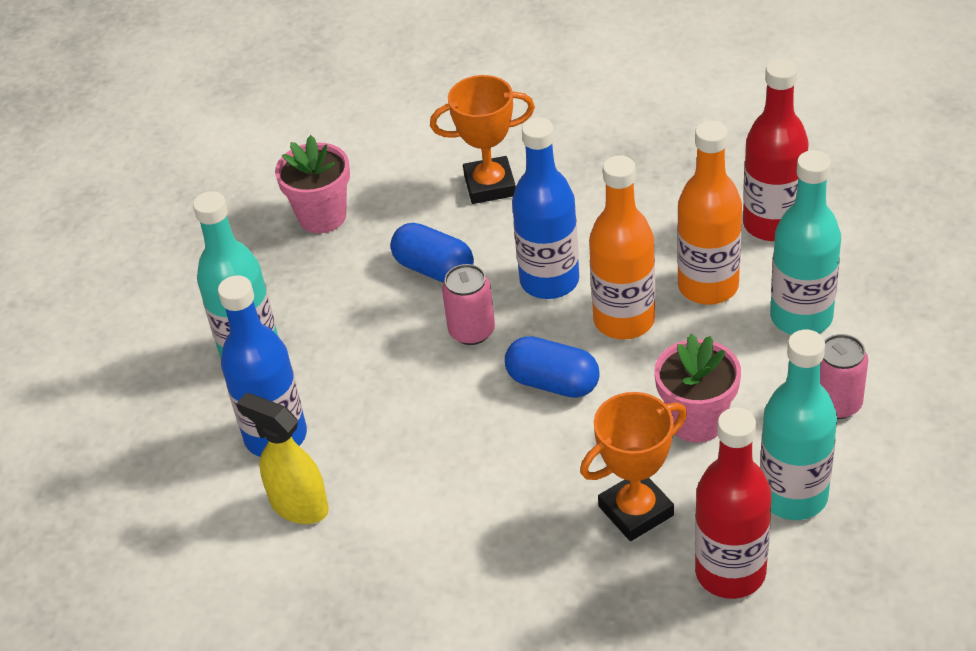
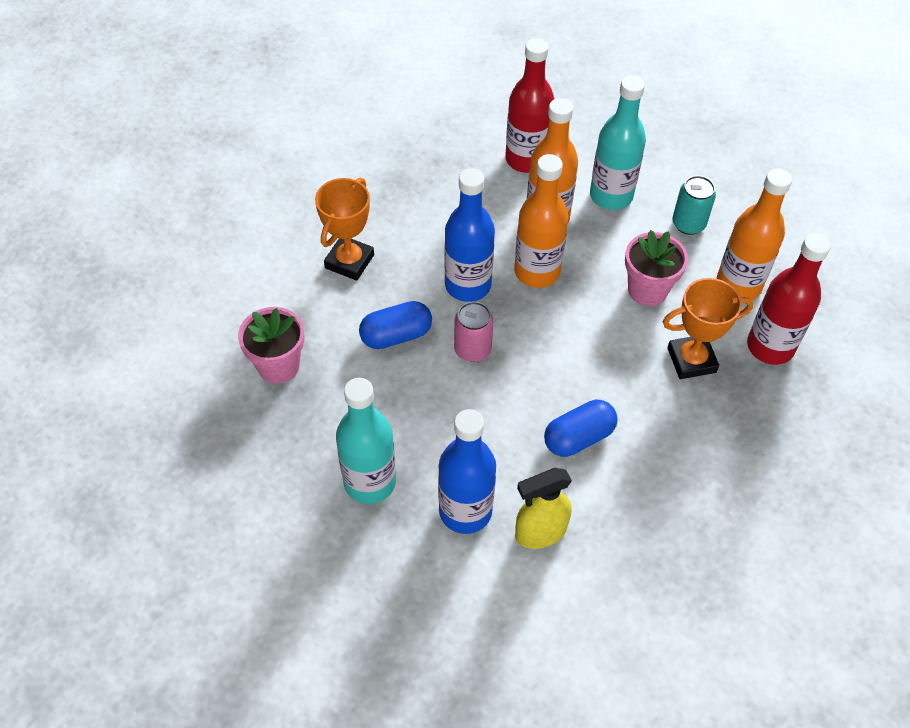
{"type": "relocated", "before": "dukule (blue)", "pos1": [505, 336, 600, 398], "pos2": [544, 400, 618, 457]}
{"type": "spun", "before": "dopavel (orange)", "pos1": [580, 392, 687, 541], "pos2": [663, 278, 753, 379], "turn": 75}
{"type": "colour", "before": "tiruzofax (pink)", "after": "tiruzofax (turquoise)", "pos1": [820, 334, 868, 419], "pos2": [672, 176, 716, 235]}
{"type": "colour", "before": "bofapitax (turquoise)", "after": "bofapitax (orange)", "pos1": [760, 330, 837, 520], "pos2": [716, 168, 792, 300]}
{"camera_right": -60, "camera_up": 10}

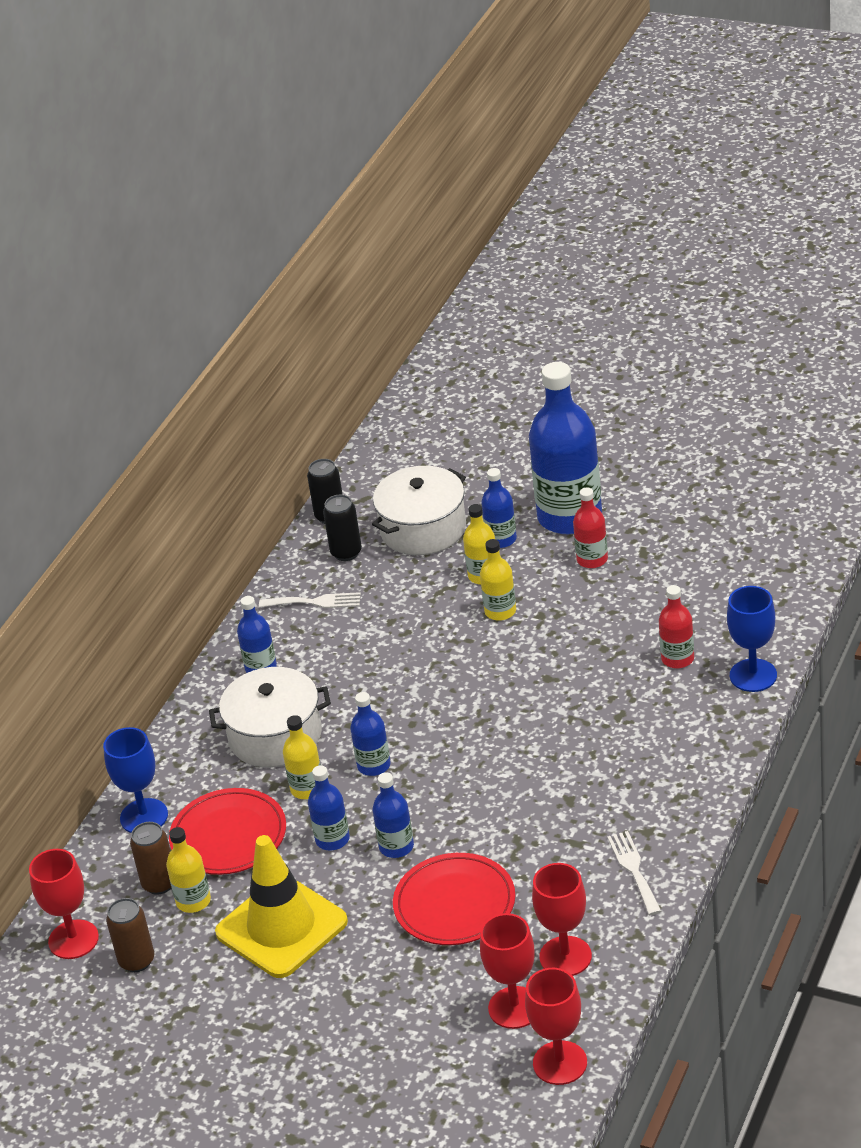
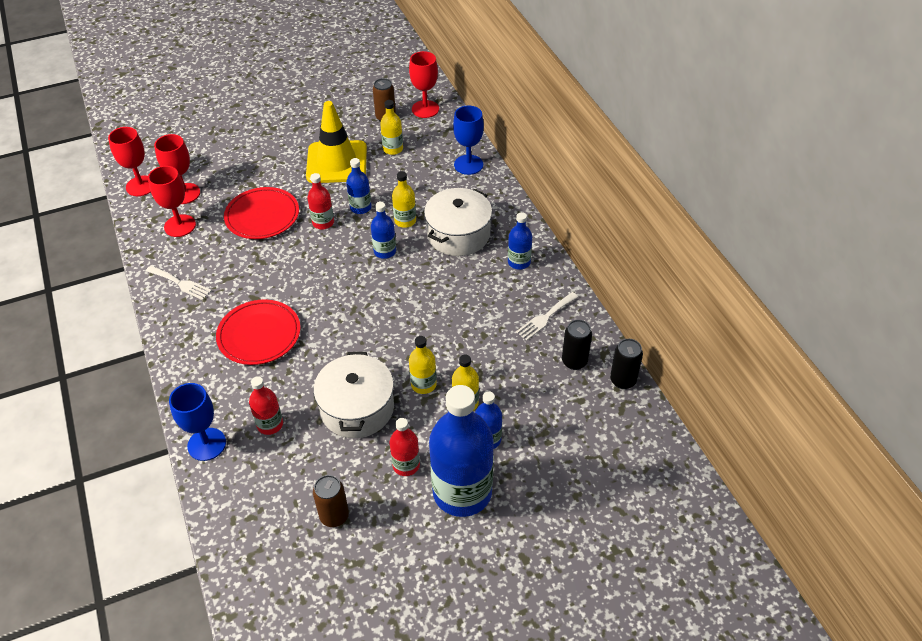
{"type": "relocated", "before": "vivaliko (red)", "pos1": [169, 788, 286, 875], "pos2": [216, 300, 300, 365]}
{"type": "colour", "before": "bofapitax (blue)", "after": "bofapitax (red)", "pos1": [372, 772, 414, 858], "pos2": [307, 173, 334, 229]}
{"type": "relocated", "before": "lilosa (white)", "pos1": [372, 466, 466, 555], "pos2": [313, 352, 394, 438]}
{"type": "relocated", "before": "tiruzofax (brown)", "pos1": [130, 822, 171, 895], "pos2": [313, 475, 349, 527]}
{"camera_right": 130, "camera_up": 10}

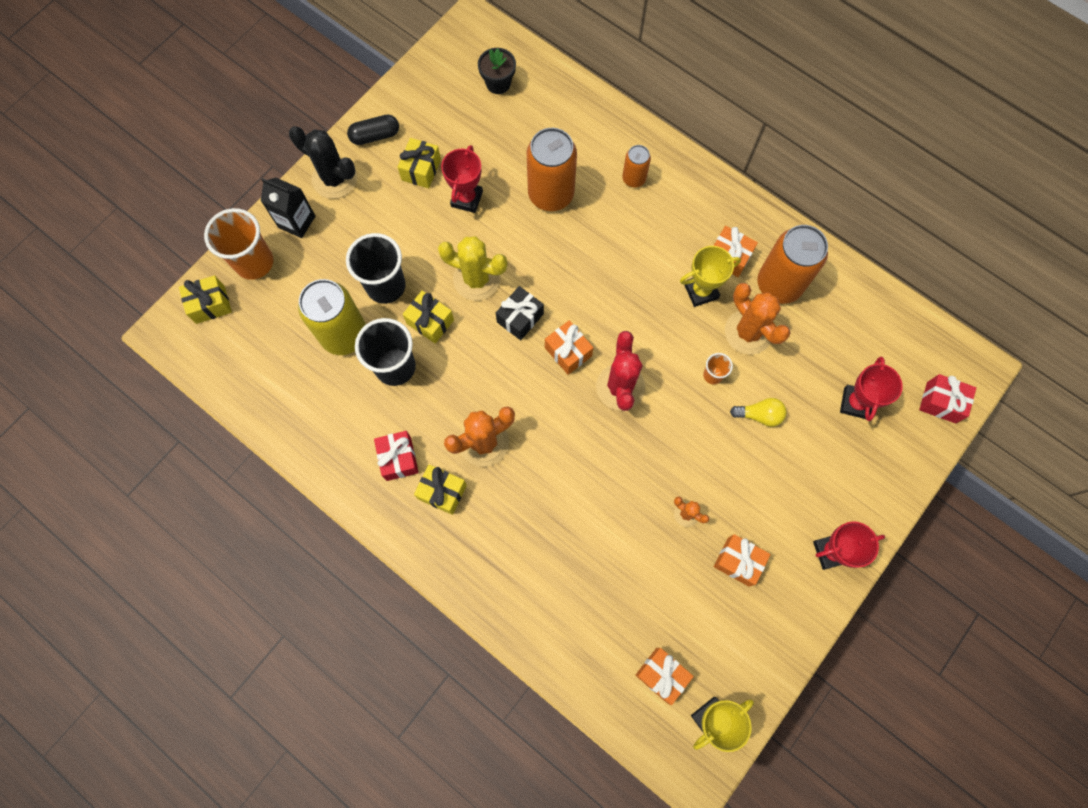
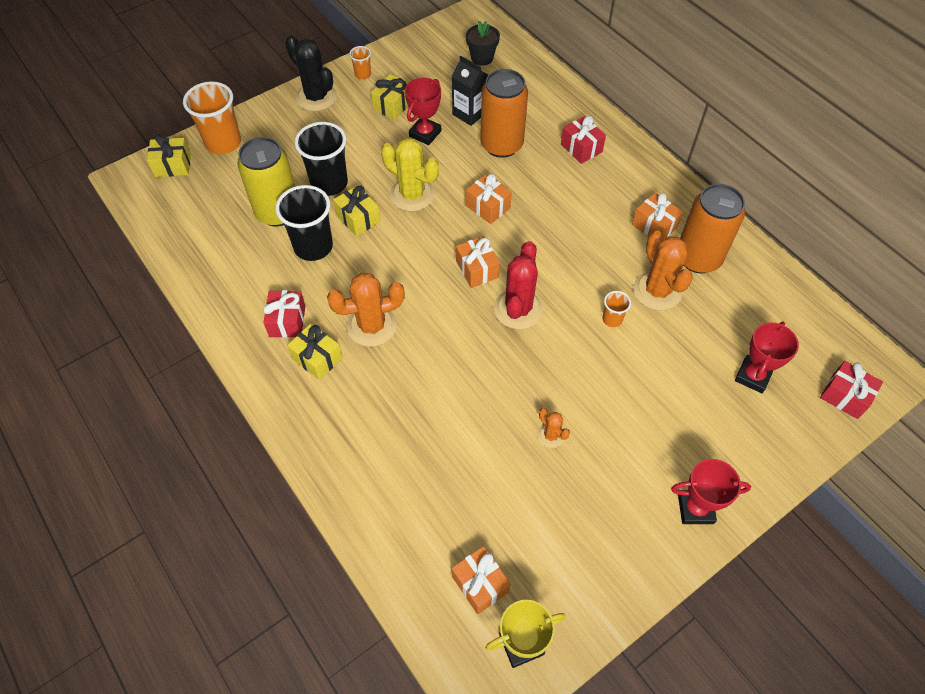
{"type": "exchanged", "before": "dukule (black)", "after": "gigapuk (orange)", "pos1": [347, 115, 399, 145], "pos2": [349, 46, 371, 79]}
{"type": "relocated", "before": "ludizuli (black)", "pos1": [261, 177, 315, 238], "pos2": [452, 55, 488, 126]}
{"type": "relocated", "before": "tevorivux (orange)", "pos1": [714, 534, 771, 586], "pos2": [466, 174, 512, 224]}
{"type": "exchanged", "before": "tiruzofax (orange)", "after": "tevorivux (red)", "pos1": [622, 145, 651, 187], "pos2": [561, 116, 606, 164]}
{"type": "missing", "before": "tevorivux (black)", "pos1": [496, 286, 544, 340]}
{"type": "missing", "before": "dopavel (yellow)", "pos1": [680, 246, 741, 307]}
{"type": "missing", "before": "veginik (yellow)", "pos1": [730, 398, 787, 427]}
{"camera_right": 15, "camera_up": -15}

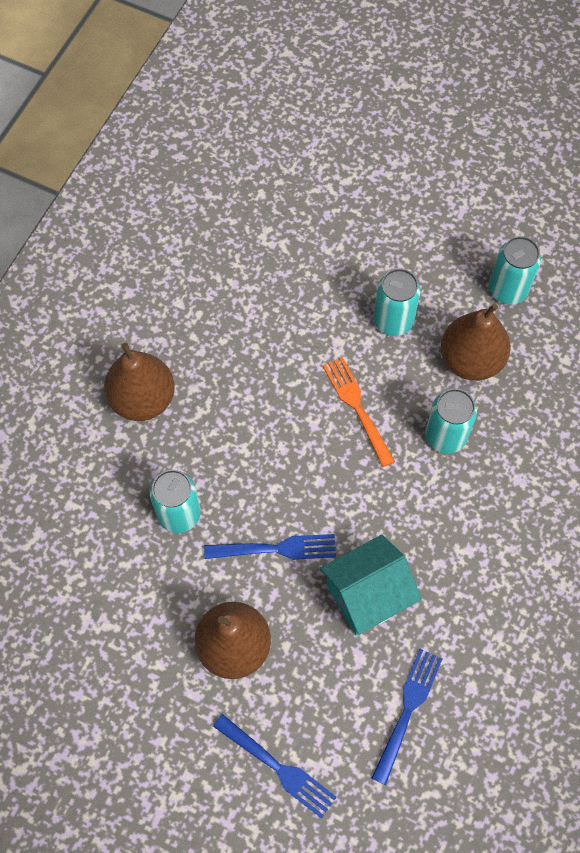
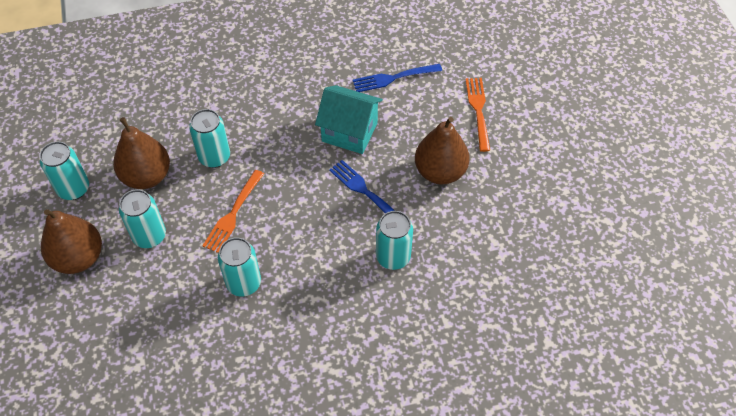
{"type": "relocated", "before": "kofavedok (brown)", "pos1": [104, 343, 175, 421], "pos2": [41, 209, 102, 274]}
{"type": "appeared", "after": "tiruzofax (turquoise)", "pos2": [218, 237, 261, 297]}
{"type": "colour", "before": "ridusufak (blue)", "after": "ridusufak (orange)", "pos1": [213, 714, 337, 819], "pos2": [466, 78, 490, 152]}
{"camera_right": -130, "camera_up": -10}

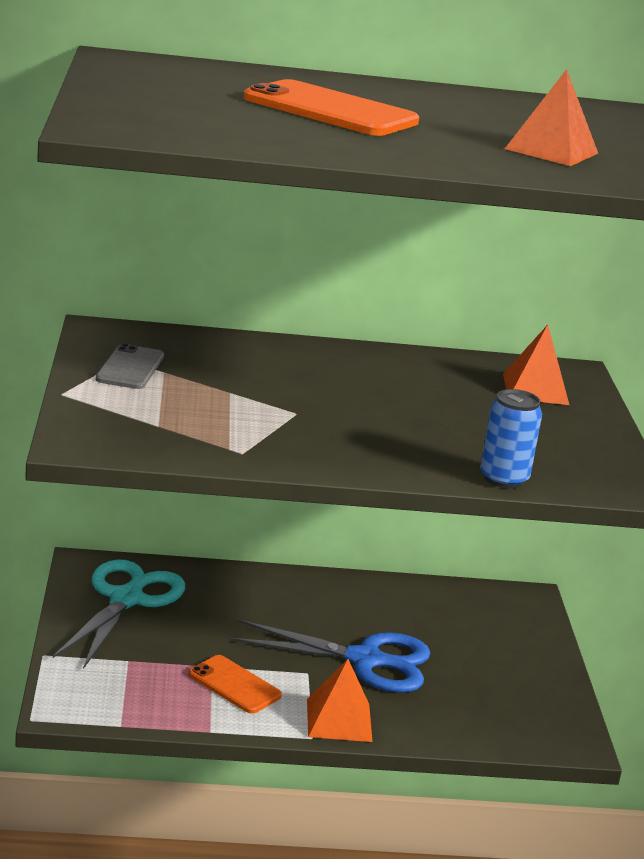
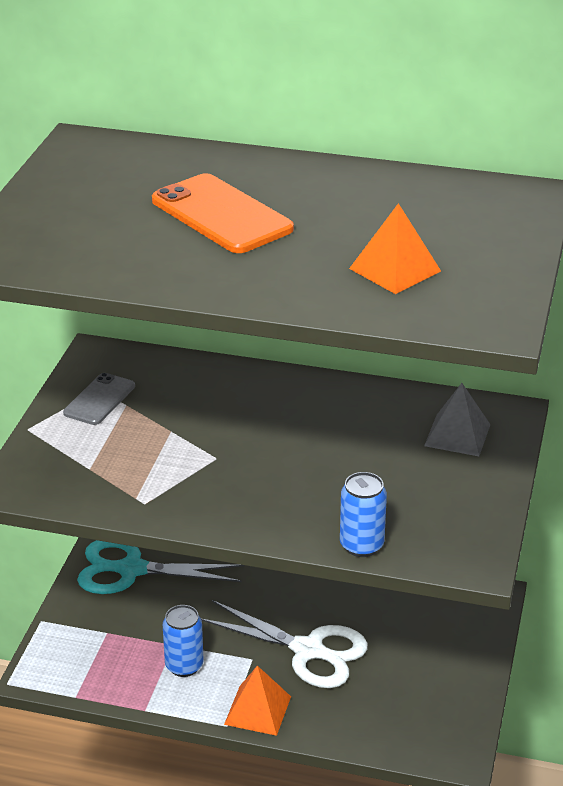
{"type": "spun", "before": "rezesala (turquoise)", "pos1": [53, 560, 185, 669], "pos2": [77, 540, 244, 594], "turn": -120}
{"type": "exchanged", "before": "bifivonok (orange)", "after": "tiruzofax (blue)", "pos1": [189, 655, 282, 714], "pos2": [163, 605, 204, 677]}
{"type": "colour", "before": "rezesala (blue)", "after": "rezesala (white)", "pos1": [229, 619, 430, 692], "pos2": [201, 600, 368, 688]}
{"type": "colour", "before": "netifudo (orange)", "after": "netifudo (grey)", "pos1": [503, 325, 569, 405], "pos2": [424, 383, 491, 456]}
{"camera_right": 20, "camera_up": 10}

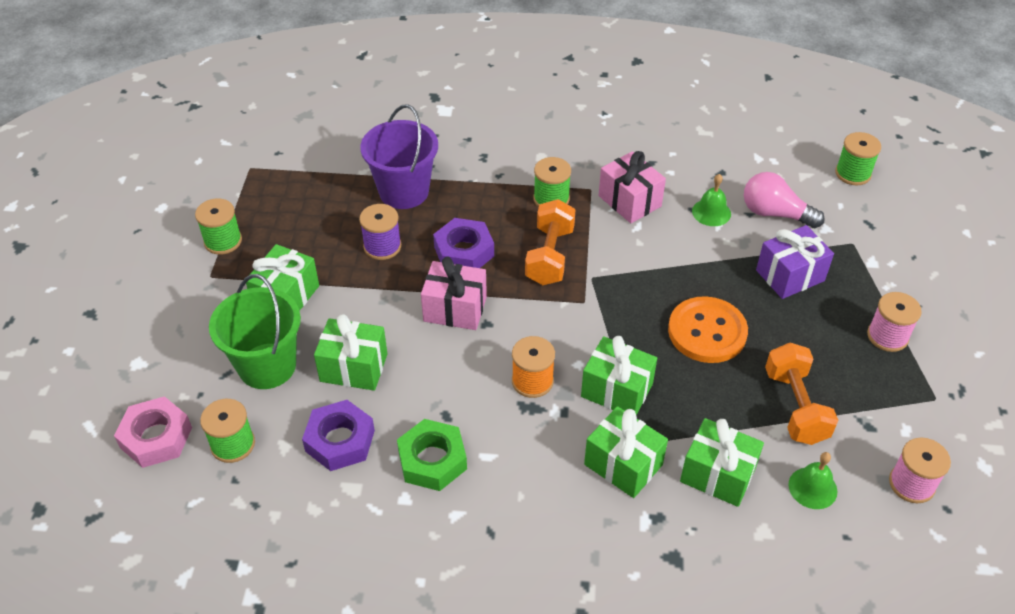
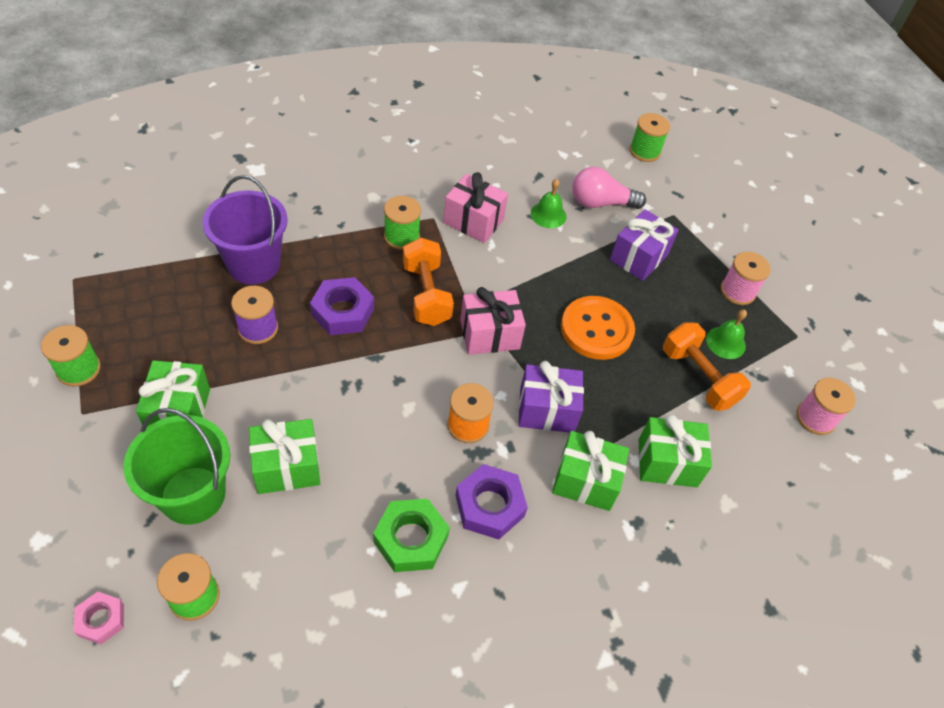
{"type": "size", "before": "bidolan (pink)", "pos1": [114, 396, 192, 468], "pos2": [74, 592, 124, 645], "scale": 0.6}
{"type": "relocated", "before": "bidolan (purple)", "pos1": [302, 400, 375, 471], "pos2": [455, 464, 528, 540]}
{"type": "relocated", "before": "tevorivux (pink)", "pos1": [421, 257, 487, 330], "pos2": [460, 287, 526, 355]}
{"type": "colour", "before": "tevorivux (green)", "after": "tevorivux (purple)", "pos1": [581, 336, 657, 415], "pos2": [518, 361, 584, 433]}
{"type": "relocated", "before": "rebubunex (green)", "pos1": [788, 452, 837, 509], "pos2": [706, 309, 747, 359]}
{"camera_right": -30, "camera_up": 5}

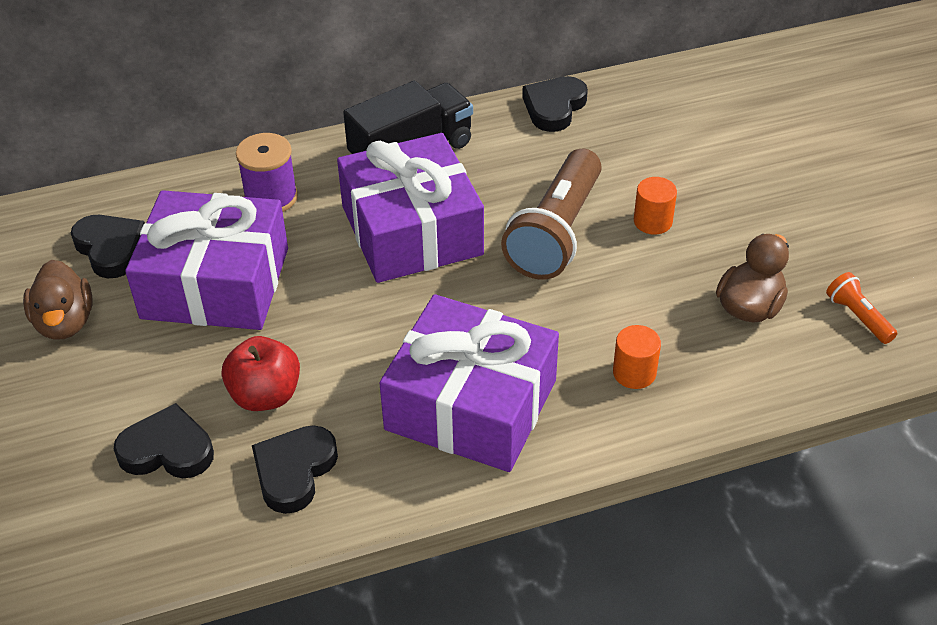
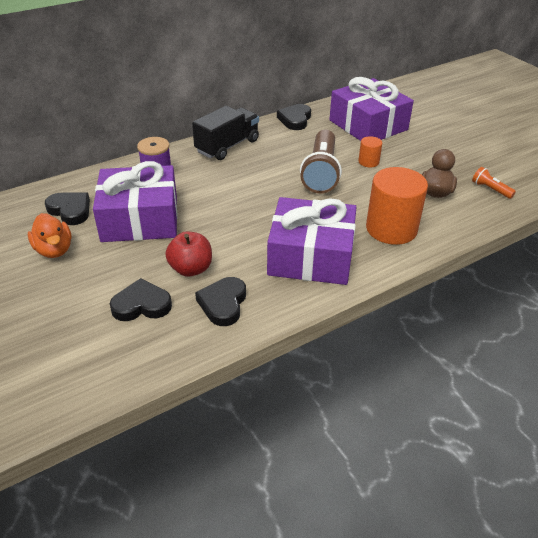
{"type": "colour", "before": "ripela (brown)", "after": "ripela (orange)", "pos1": [23, 260, 93, 340], "pos2": [28, 213, 72, 258]}
{"type": "relocated", "before": "tevorivux (purple)", "pos1": [337, 133, 484, 283], "pos2": [329, 77, 414, 141]}
{"type": "size", "before": "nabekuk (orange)", "pos1": [613, 325, 661, 389], "pos2": [366, 167, 428, 245], "scale": 2.13}
{"camera_right": -15, "camera_up": -5}

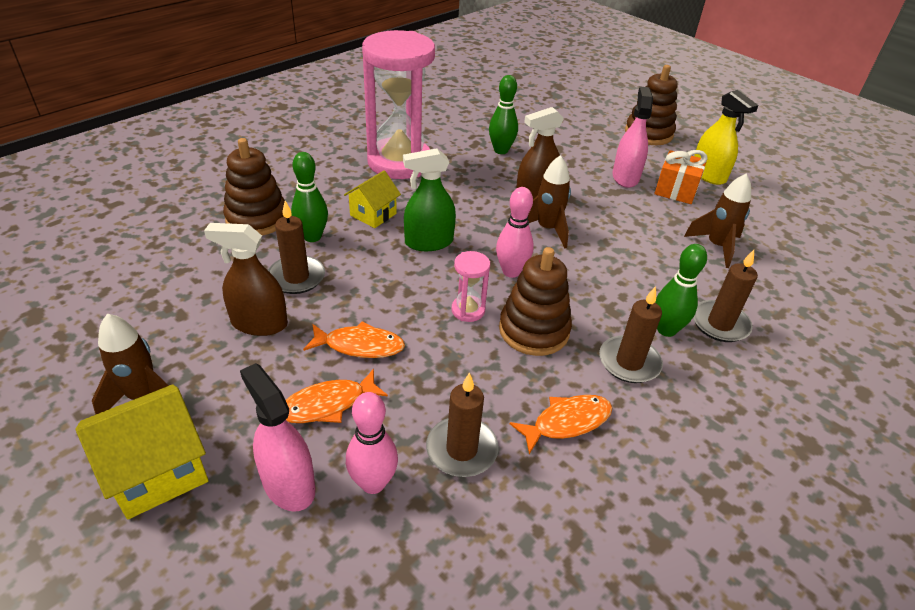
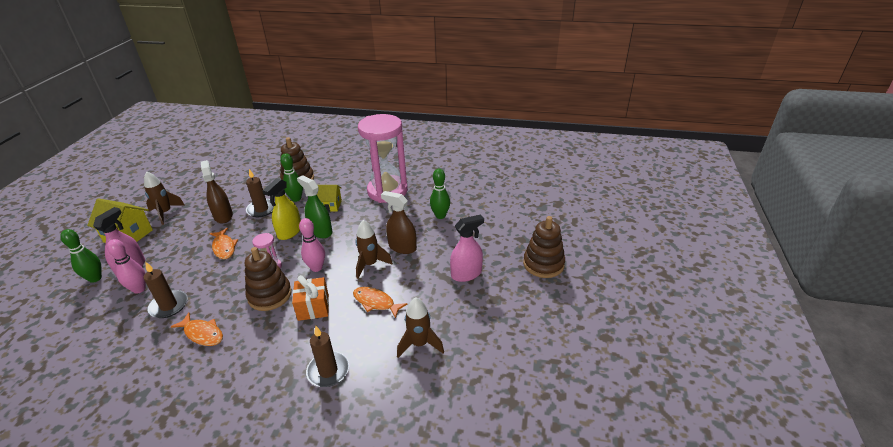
{"type": "relocated", "before": "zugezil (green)", "pos1": [655, 244, 707, 337], "pos2": [60, 229, 102, 283]}
{"type": "relocated", "before": "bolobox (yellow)", "pos1": [694, 90, 759, 185], "pos2": [263, 178, 301, 240]}
{"type": "relocated", "before": "tevorivux (orange)", "pos1": [654, 150, 708, 204], "pos2": [292, 275, 329, 321]}
{"type": "relocated", "before": "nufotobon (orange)", "pos1": [286, 369, 388, 423], "pos2": [353, 287, 407, 318]}
{"type": "missing", "before": "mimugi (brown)", "pos1": [599, 286, 663, 383]}
{"camera_right": 60, "camera_up": -5}

